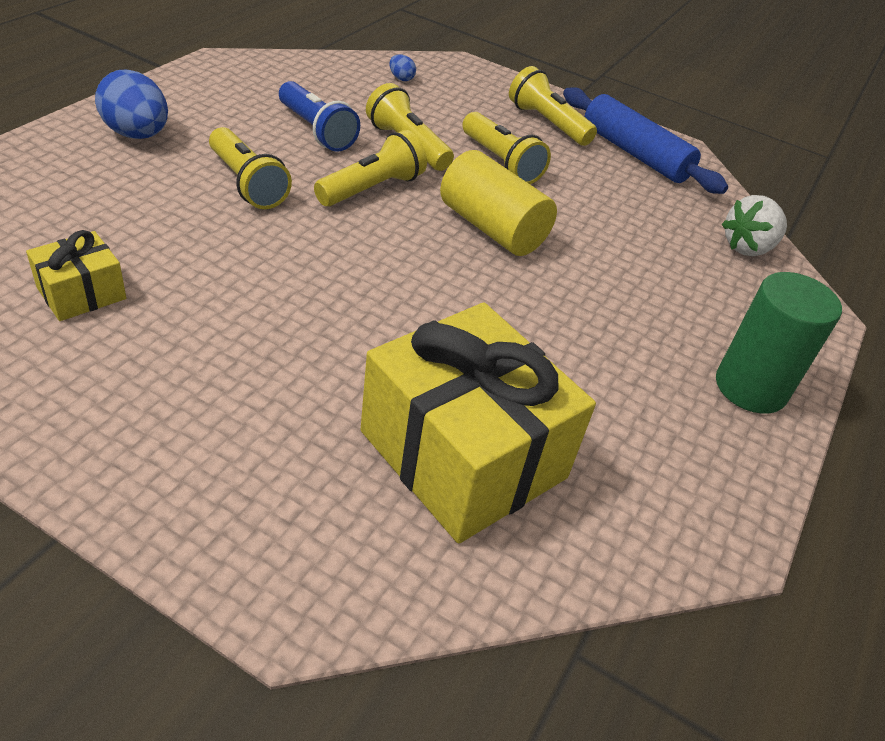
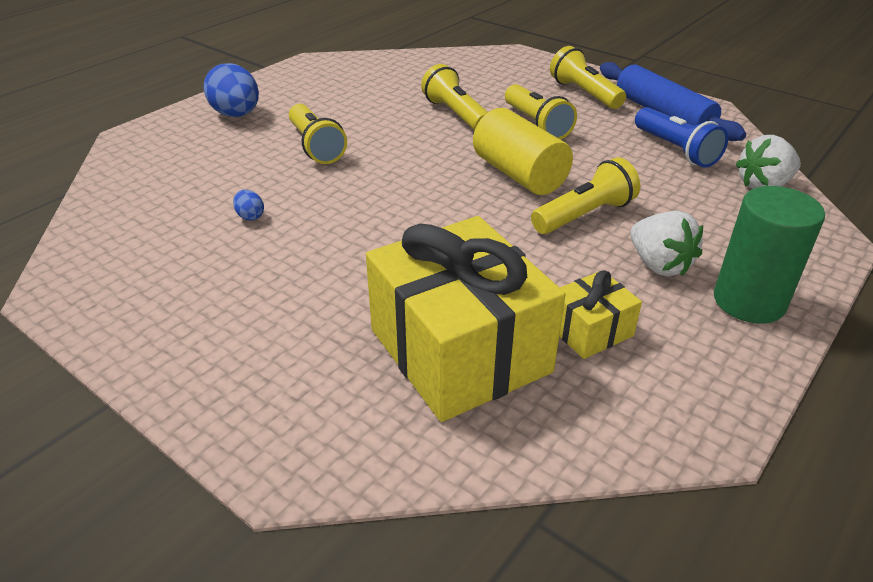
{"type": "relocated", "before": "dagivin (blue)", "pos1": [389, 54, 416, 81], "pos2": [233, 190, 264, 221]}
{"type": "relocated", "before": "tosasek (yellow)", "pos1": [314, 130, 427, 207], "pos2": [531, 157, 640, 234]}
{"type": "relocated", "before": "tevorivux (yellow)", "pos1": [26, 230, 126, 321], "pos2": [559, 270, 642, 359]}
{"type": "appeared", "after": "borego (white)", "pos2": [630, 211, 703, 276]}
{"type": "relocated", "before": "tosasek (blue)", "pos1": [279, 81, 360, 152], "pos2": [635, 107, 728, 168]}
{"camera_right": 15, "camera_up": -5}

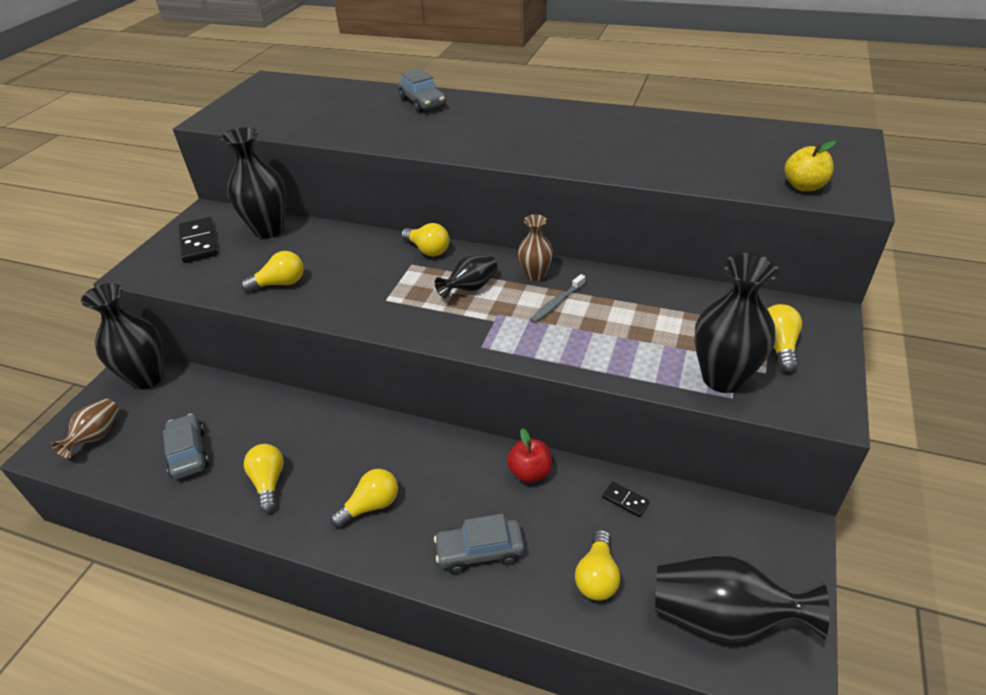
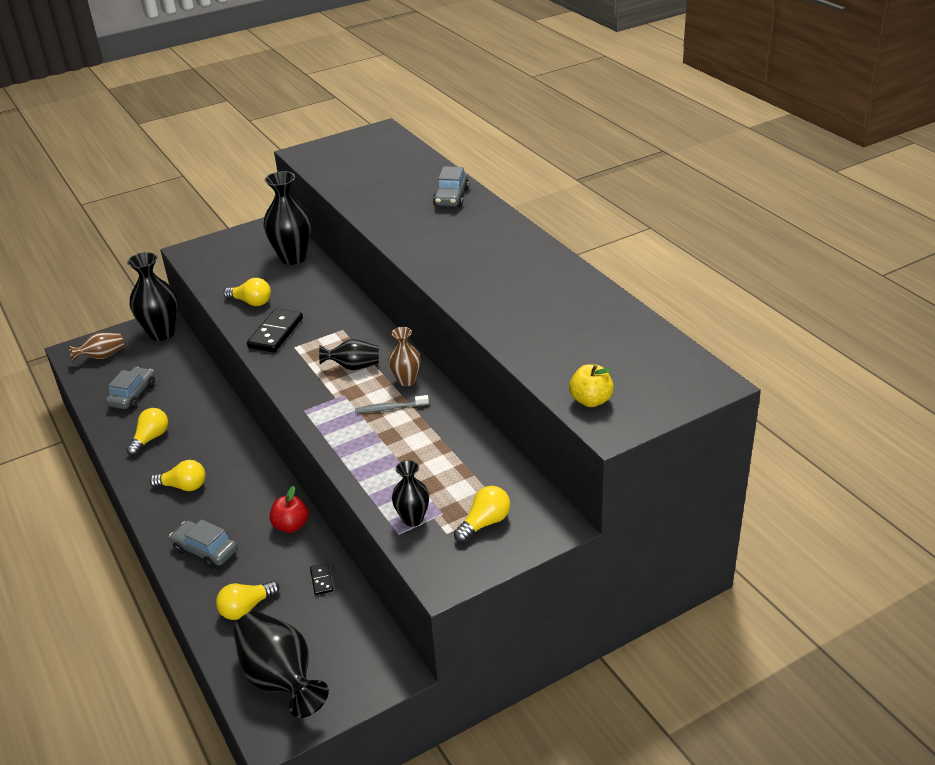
{"type": "relocated", "before": "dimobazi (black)", "pos1": [178, 217, 218, 263], "pos2": [247, 308, 303, 352]}
{"type": "size", "before": "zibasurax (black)", "pos1": [694, 253, 779, 393], "pos2": [392, 460, 429, 527], "scale": 0.57}
{"type": "missing", "before": "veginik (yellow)", "pos1": [401, 223, 449, 256]}
{"camera_right": 40, "camera_up": -5}

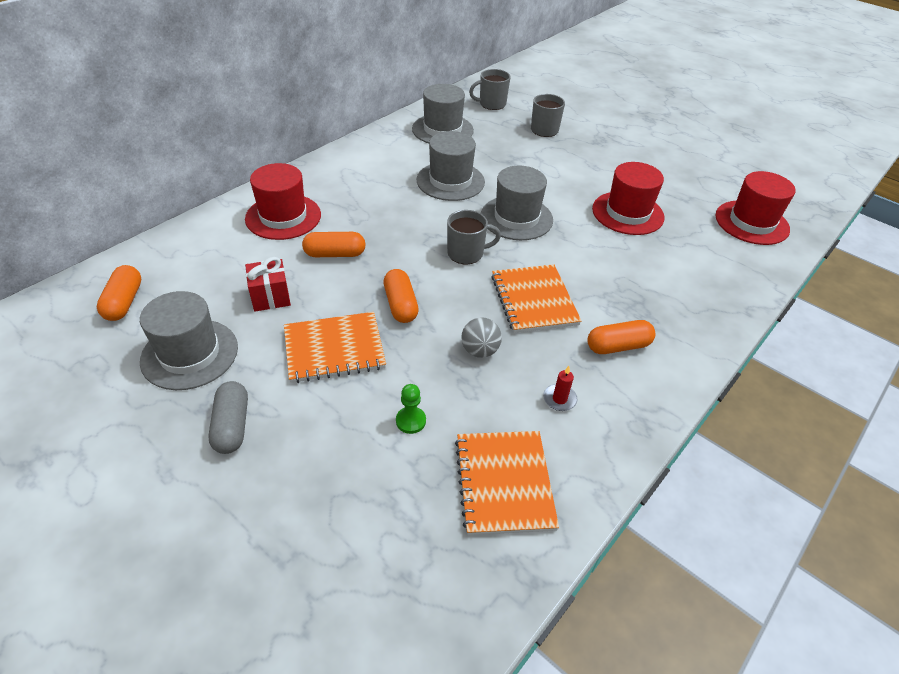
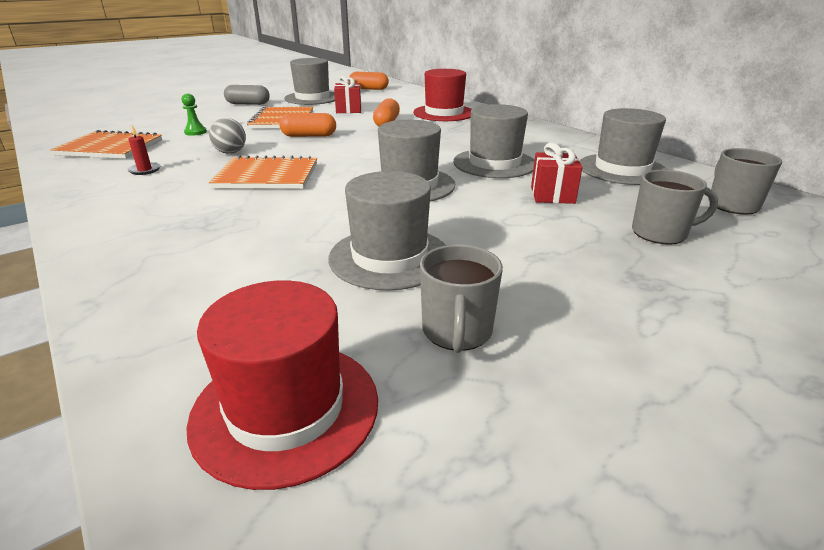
{"type": "colour", "before": "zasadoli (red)", "after": "zasadoli (grey)", "pos1": [592, 162, 664, 235], "pos2": [328, 171, 446, 290]}
{"type": "relocated", "before": "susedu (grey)", "pos1": [447, 210, 501, 264], "pos2": [420, 245, 503, 353]}
{"type": "appeared", "after": "tevorivux (red)", "pos2": [531, 143, 583, 204]}
{"type": "missing", "before": "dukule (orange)", "pos1": [588, 320, 656, 354]}
{"camera_right": 105, "camera_up": -15}

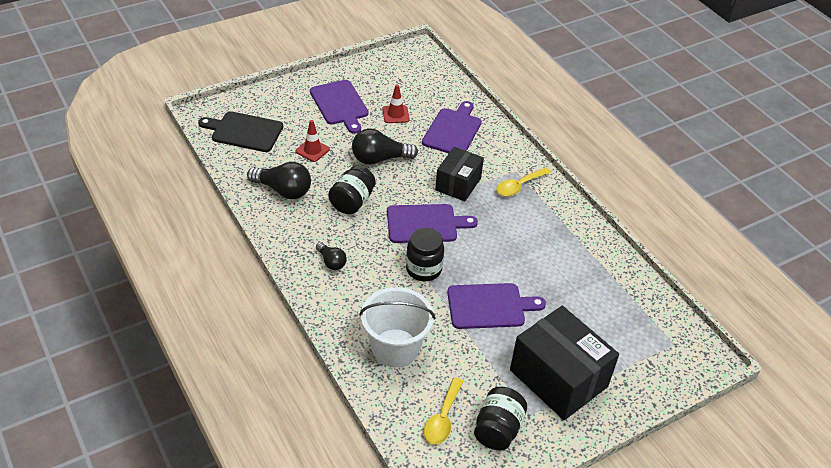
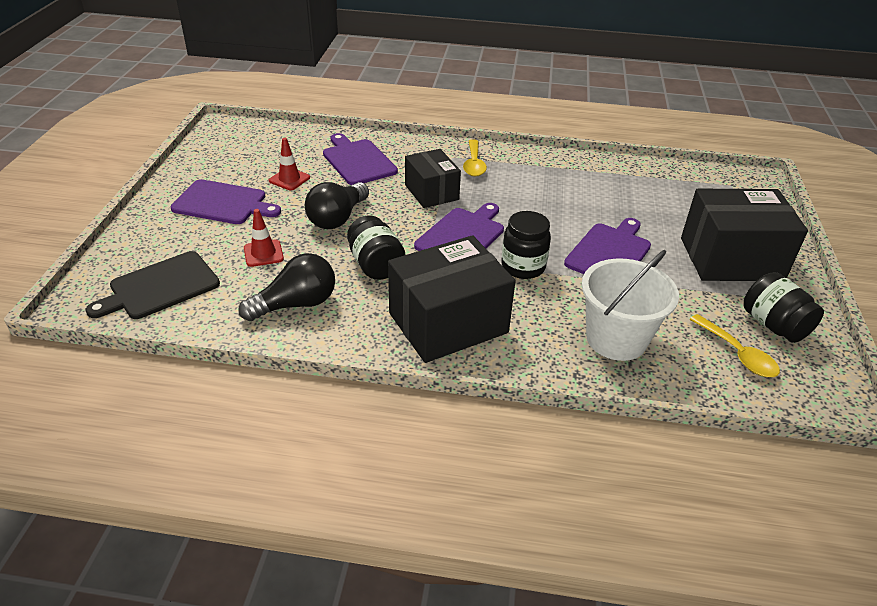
{"type": "exchanged", "before": "veginik (black)", "after": "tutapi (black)", "pos1": [316, 242, 347, 270], "pos2": [388, 235, 515, 363]}
{"camera_right": -50, "camera_up": -5}

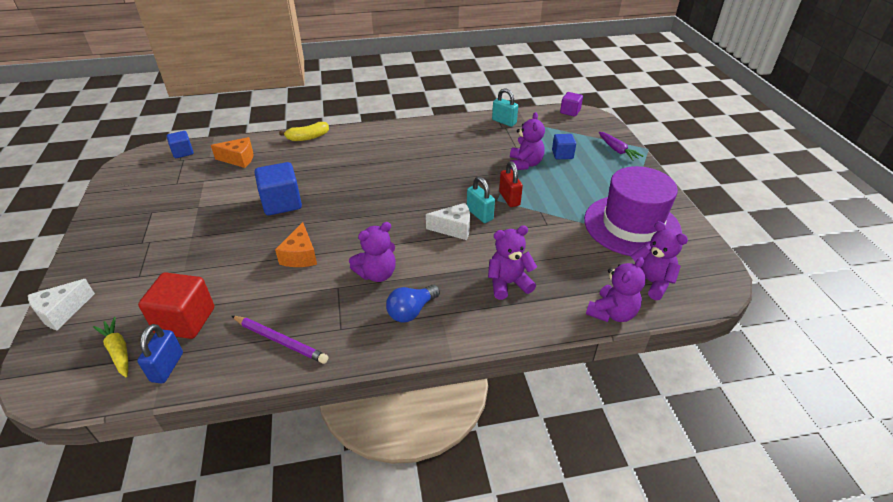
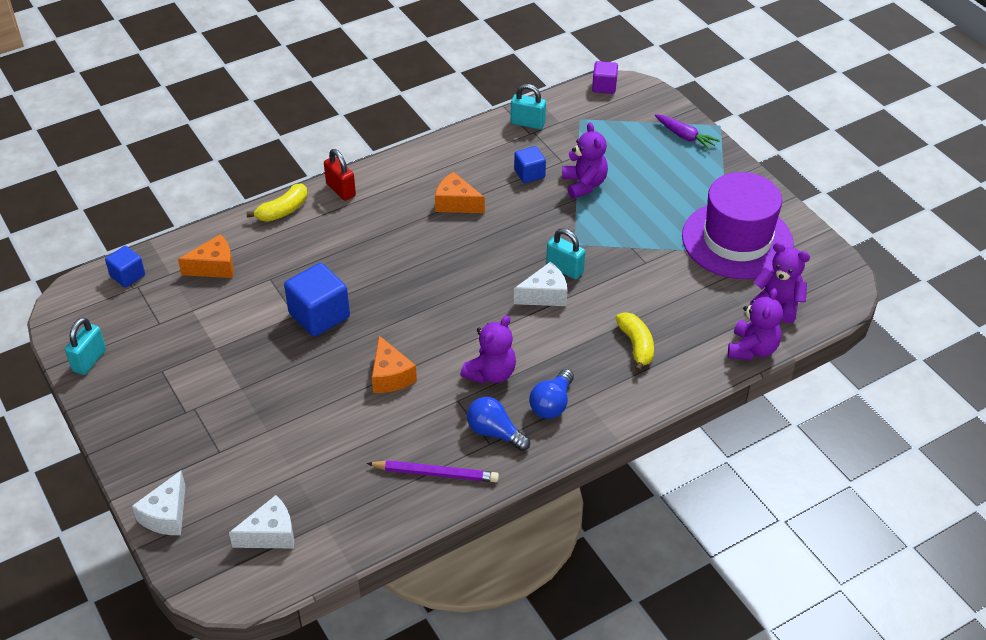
{"type": "appeared", "after": "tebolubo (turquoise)", "pos2": [65, 317, 106, 375]}
{"type": "exchanged", "before": "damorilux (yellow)", "after": "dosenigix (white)", "pos1": [93, 317, 128, 377], "pos2": [229, 495, 294, 549]}
{"type": "relocated", "before": "tebolubo (red)", "pos1": [499, 161, 523, 207], "pos2": [324, 149, 356, 201]}
{"type": "appeared", "after": "dosenigix (orange)", "pos2": [435, 172, 485, 213]}
{"type": "appeared", "after": "veginik (blue)", "pos2": [467, 397, 530, 451]}
{"type": "relocated", "before": "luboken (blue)", "pos1": [552, 134, 576, 159], "pos2": [514, 146, 546, 183]}
{"type": "exchanged", "before": "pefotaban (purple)", "after": "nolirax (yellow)", "pos1": [488, 225, 537, 300], "pos2": [616, 312, 654, 372]}
{"type": "missing", "before": "tebolubo (blue)", "pos1": [137, 324, 183, 384]}
{"type": "missing", "before": "luboken (red)", "pos1": [138, 272, 214, 339]}
{"camera_right": -20, "camera_up": 5}

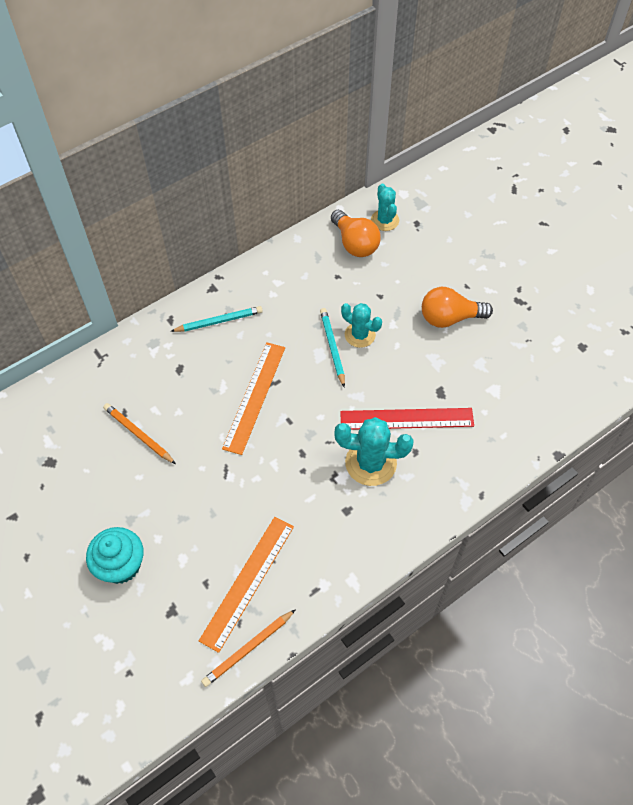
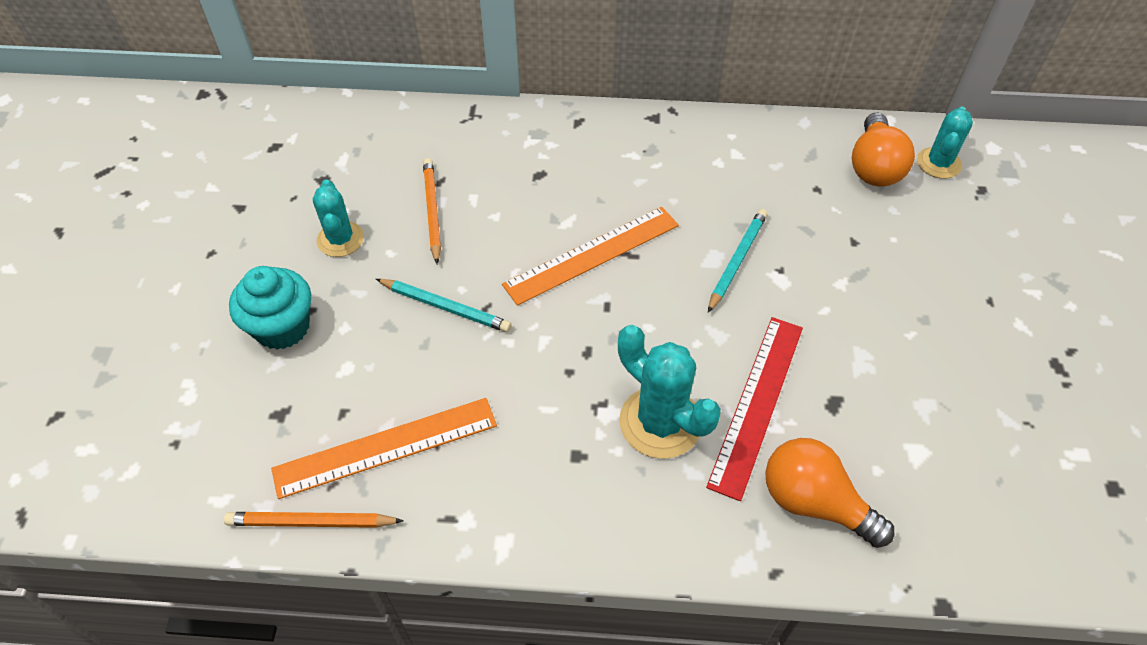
{"type": "relocated", "before": "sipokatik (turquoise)", "pos1": [341, 303, 382, 348], "pos2": [313, 180, 364, 257]}
{"type": "relocated", "before": "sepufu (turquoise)", "pos1": [170, 306, 263, 332], "pos2": [376, 279, 512, 332]}
{"type": "spun", "before": "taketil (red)", "pos1": [340, 408, 474, 430], "pos2": [706, 317, 803, 501], "turn": 75}
{"type": "relocated", "before": "veginik (orange)", "pos1": [422, 287, 493, 328], "pos2": [765, 438, 894, 548]}
{"camera_right": 40, "camera_up": -5}

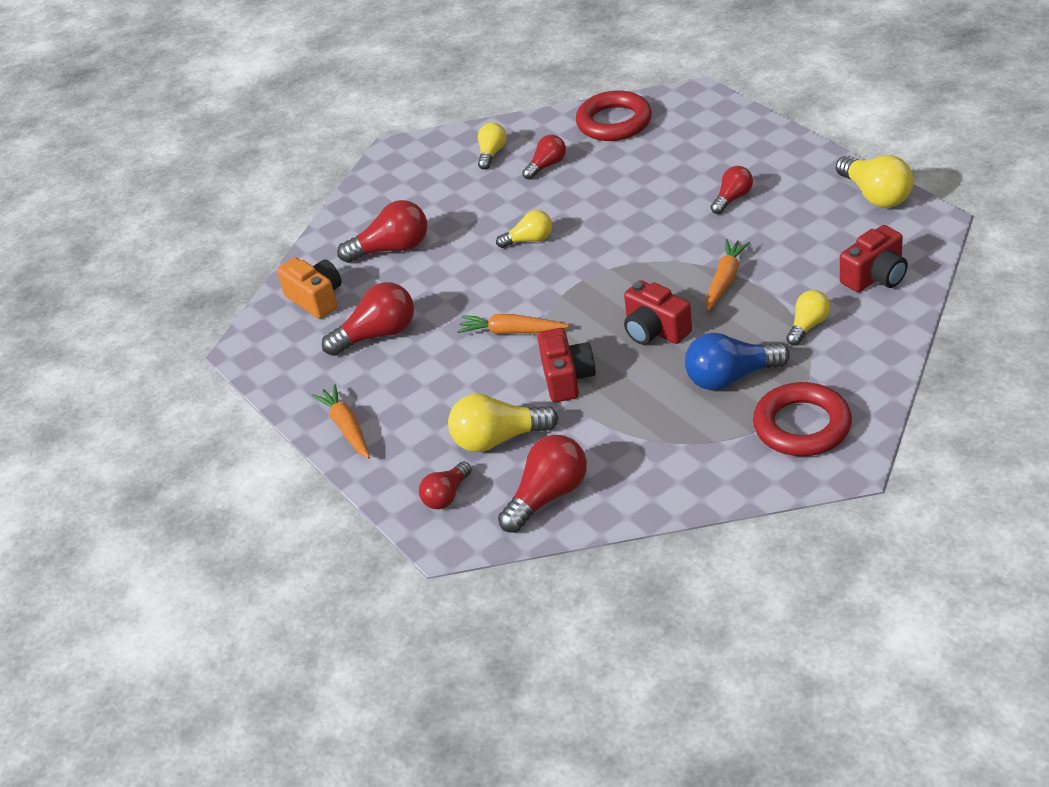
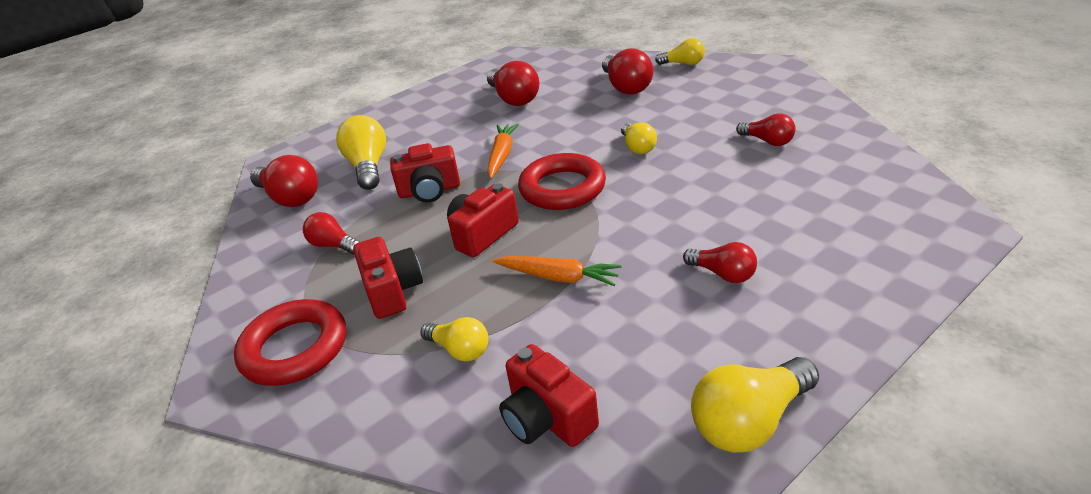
{"type": "relocated", "before": "veginik (red)", "pos1": [419, 461, 472, 509], "pos2": [303, 212, 360, 254]}
{"type": "exchanged", "before": "veginik (blue)", "after": "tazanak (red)", "pos1": [685, 332, 790, 390], "pos2": [353, 237, 423, 319]}
{"type": "relocated", "before": "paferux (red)", "pos1": [576, 90, 652, 141], "pos2": [518, 153, 606, 210]}
{"type": "relocated", "before": "veginik (yellow)", "pos1": [478, 122, 507, 170], "pos2": [655, 38, 705, 65]}
{"type": "missing", "before": "tazanak (orange)", "pos1": [277, 257, 342, 319]}
{"type": "missing", "before": "damorilux (orange)", "pos1": [311, 384, 370, 458]}
{"camera_right": 85, "camera_up": -5}

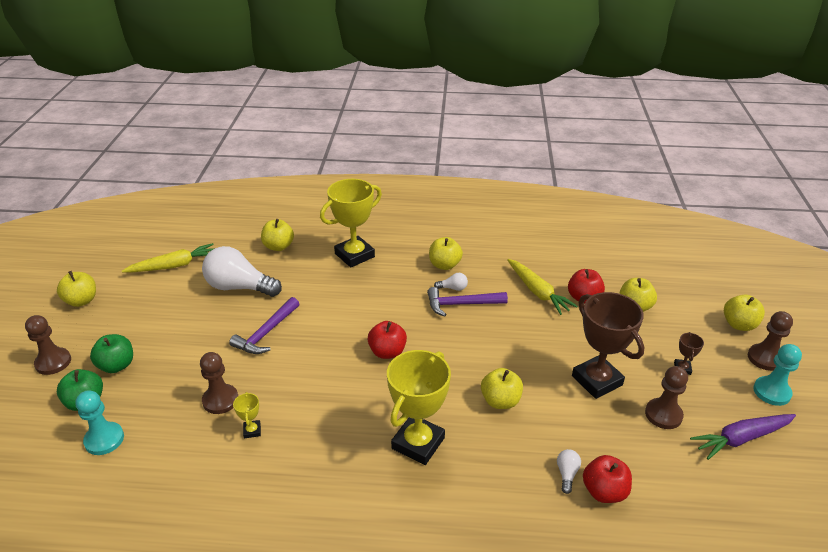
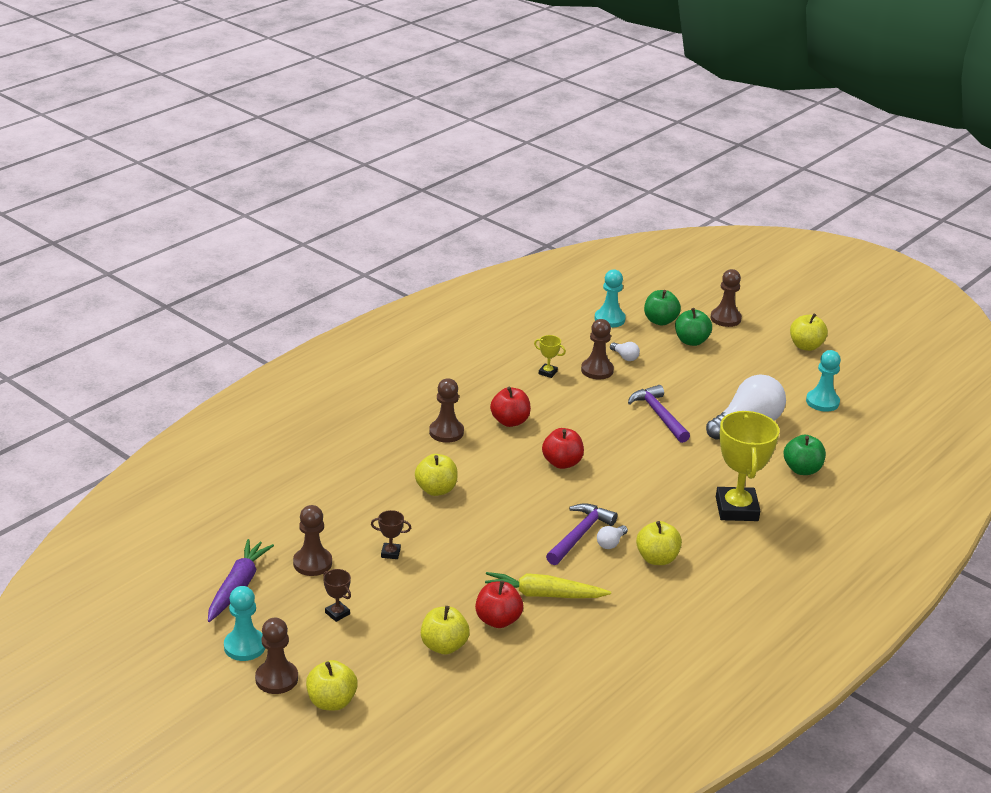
{"type": "size", "before": "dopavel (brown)", "pos1": [572, 292, 644, 399], "pos2": [371, 510, 411, 559], "scale": 0.42}
{"type": "exchanged", "before": "dopavel (yellow)", "after": "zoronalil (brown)", "pos1": [387, 350, 451, 465], "pos2": [429, 378, 464, 443]}
{"type": "relocated", "before": "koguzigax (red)", "pos1": [583, 455, 632, 503], "pos2": [490, 387, 531, 427]}
{"type": "relocated", "before": "veginik (white)", "pos1": [557, 449, 581, 494], "pos2": [610, 342, 640, 361]}
{"type": "colour", "before": "koguzigax (yellow)", "after": "koguzigax (green)", "pos1": [261, 219, 294, 251], "pos2": [783, 435, 826, 475]}
{"type": "exchanged", "before": "damorilux (yellow)", "after": "zoronalil (turquoise)", "pos1": [122, 243, 215, 272], "pos2": [806, 350, 841, 412]}
{"camera_right": 125, "camera_up": -5}

